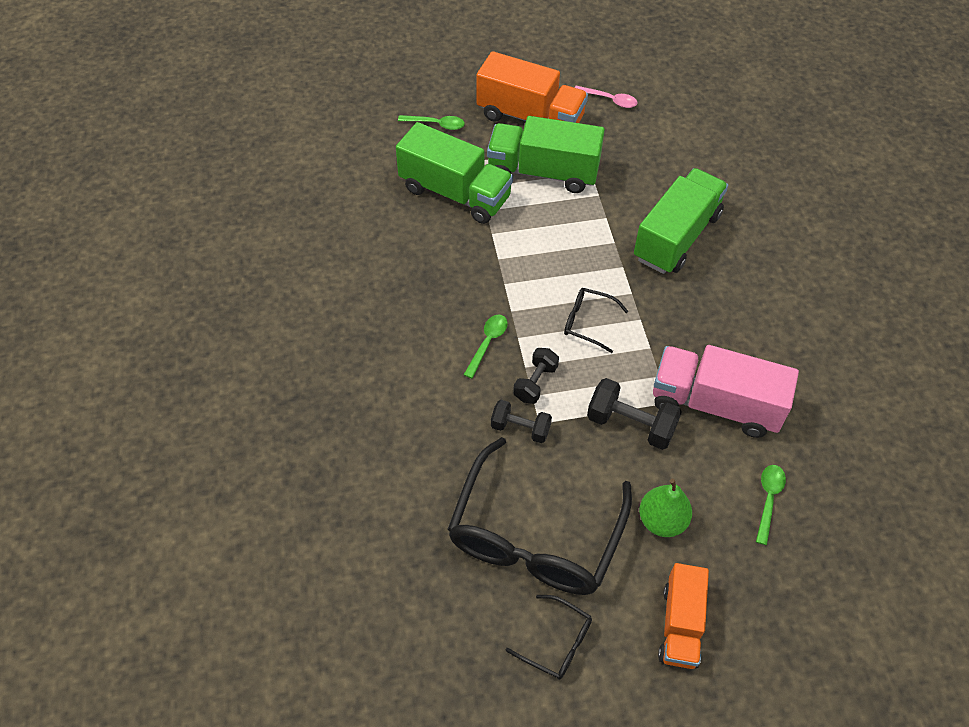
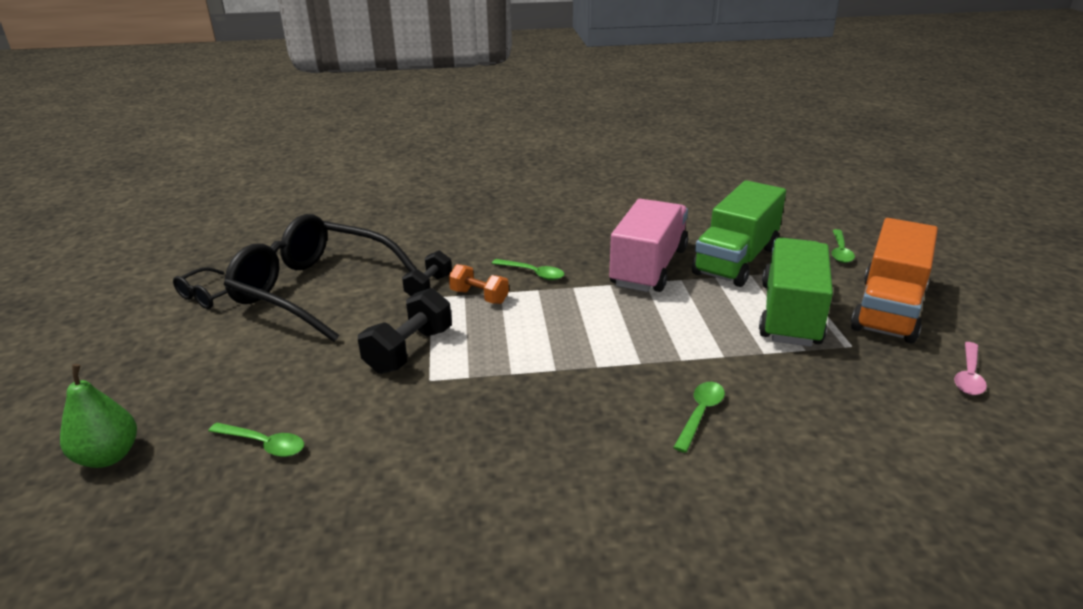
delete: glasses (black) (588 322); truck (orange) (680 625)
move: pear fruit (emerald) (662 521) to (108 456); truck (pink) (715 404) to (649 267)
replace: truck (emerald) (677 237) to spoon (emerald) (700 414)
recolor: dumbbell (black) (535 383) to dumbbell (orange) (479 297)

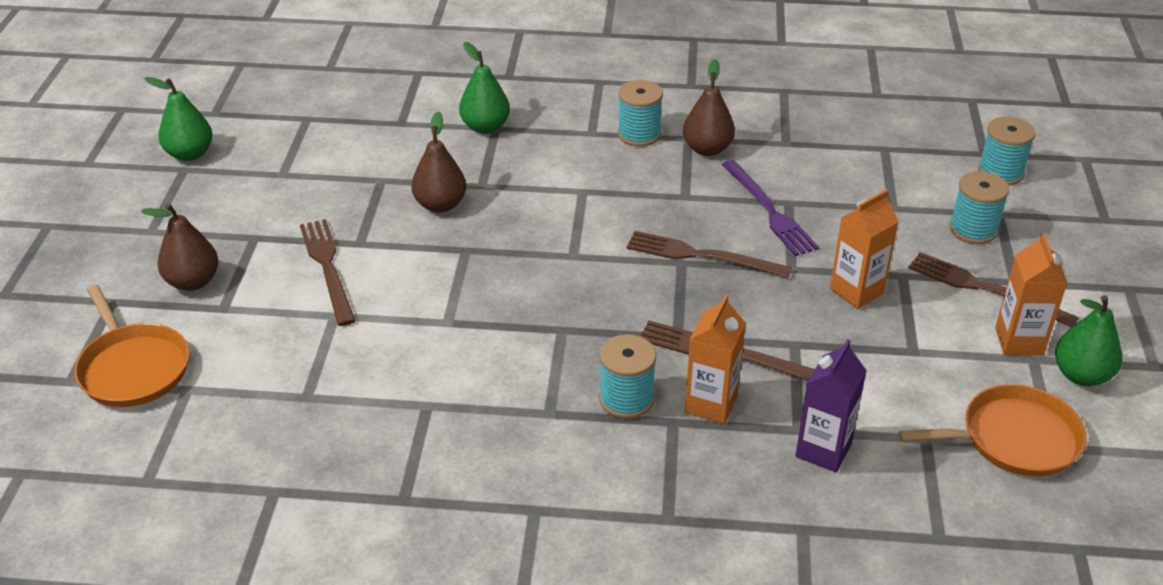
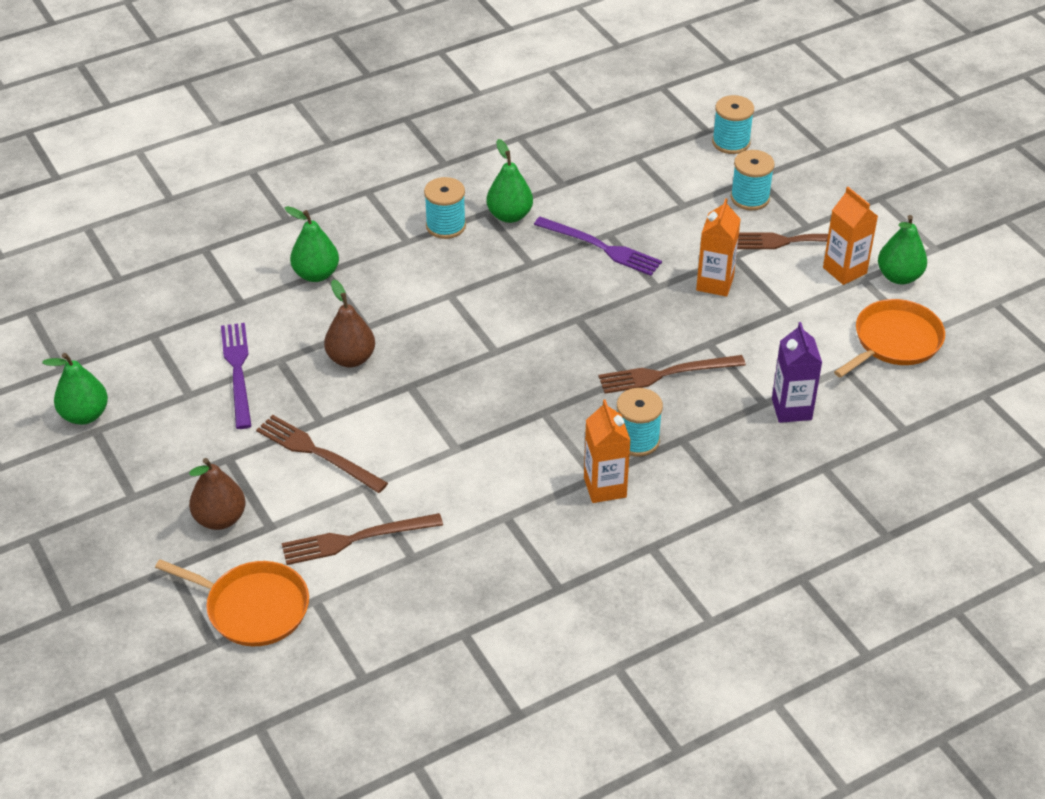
insert: fork (purple) (237 371)
move: fork (russet) (701 256) to (356 539); juice carton (orange) (711 404) to (605 487)
recolor: pear fruit (russet) (707 149) to pear fruit (emerald) (509 215)

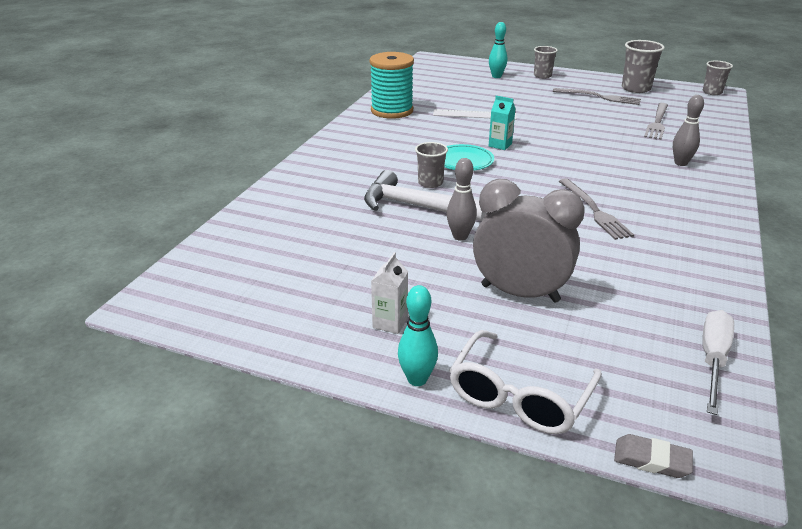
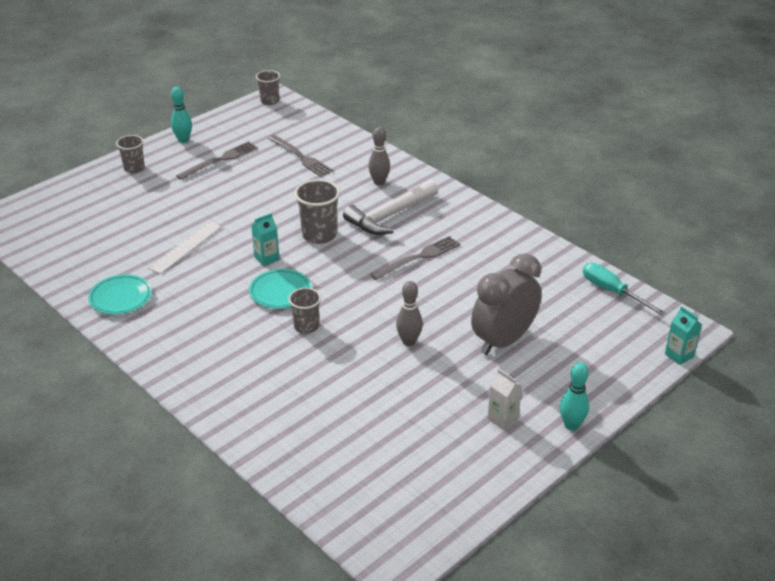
delete: glasses (pure white) (520 395)
move: claw hammer (pure white) (416 206) to (390 215); tenpin (aqua) (496 76) to (183 140); tumbler (gray) (636 89) to (319 235)
replace: bobbin (aqua) (392 111) to dinner plate (aqua) (120 297); pencil eraser (gray) (651 460) to juice carton (aqua) (679 355)
recolor: screwdriver (pure white) (713 360) to screwdriver (aqua) (612 292)
rotate: fork (gray) (594 210) = (418 258) 45 degrees counterclockwise

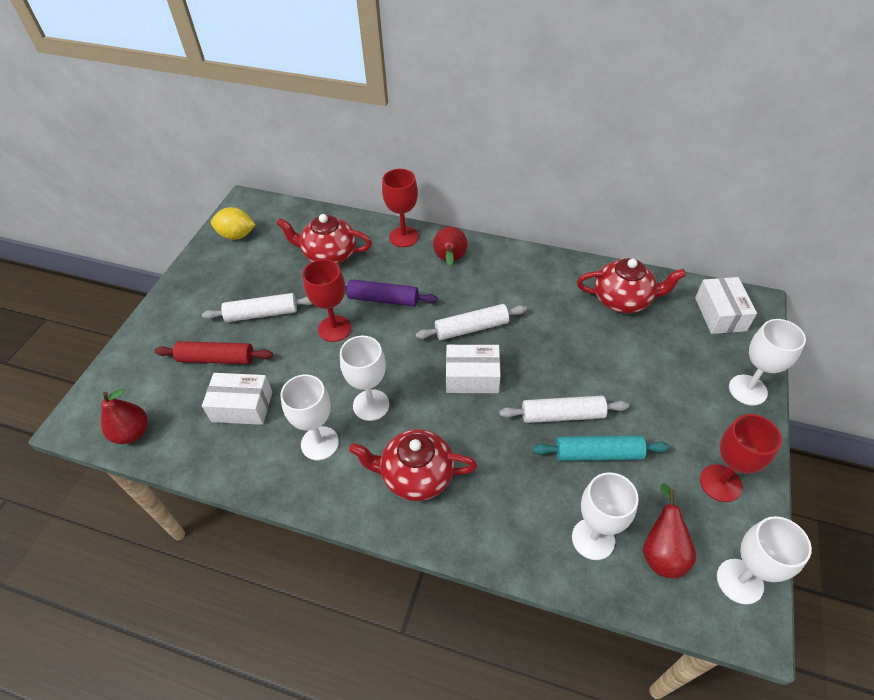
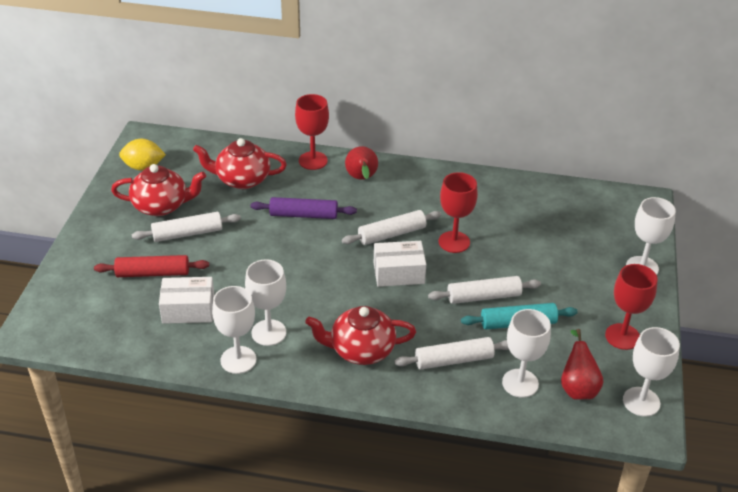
delete: pear fruit (red) (132 433); box (pure white) (720 314)
insert: pastry roller (pure white) (454 360)
move: goblet (red) (334 329) to (454 242); goblet (pure white) (371 405) to (238 360); teapot (red) (623 300) to (161 206)

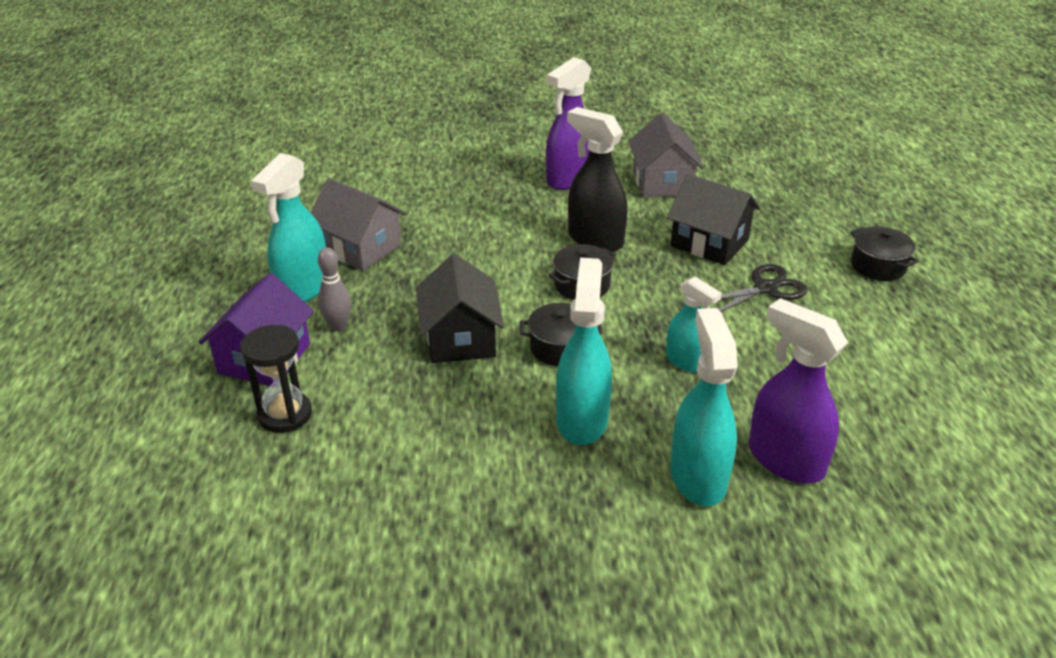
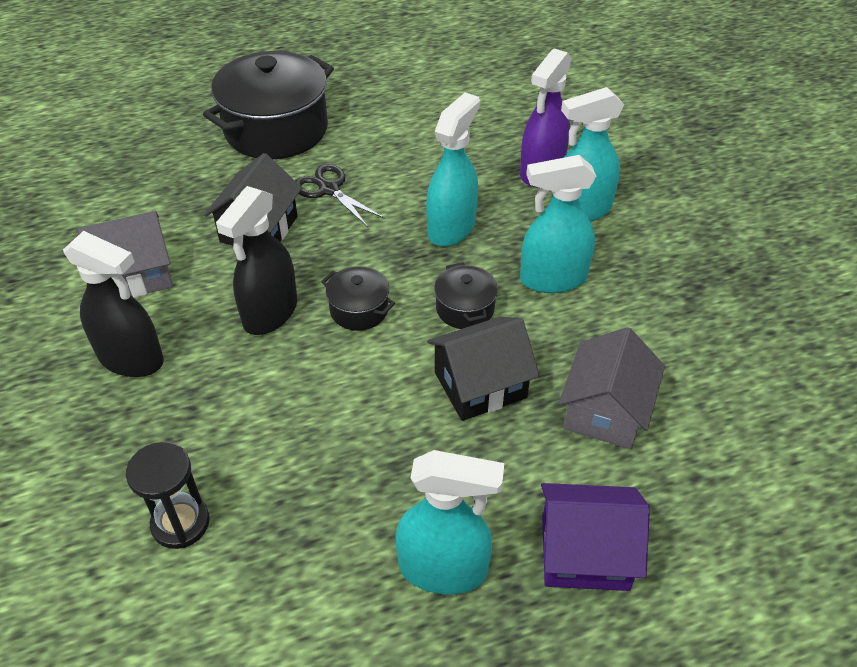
delete: tenpin (gray) (338 326)
move: sandglass (black) (285 414) to (180 523); cottage (gray) (360 248) to (605 411)
recolor: sprayer (purple) (569 179) to sprayer (black) (131 359)
resize: sprayer (aqua) (686 361) = (451 228) x1.63; stockpot (black) (878 266) = (276 129) x2.16

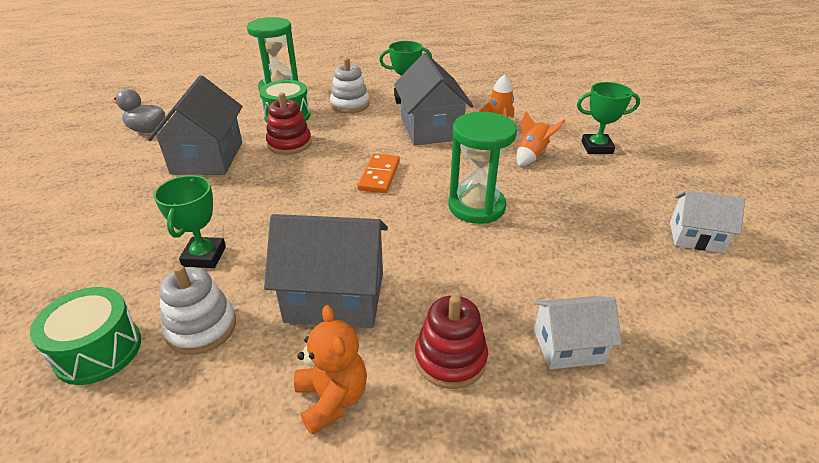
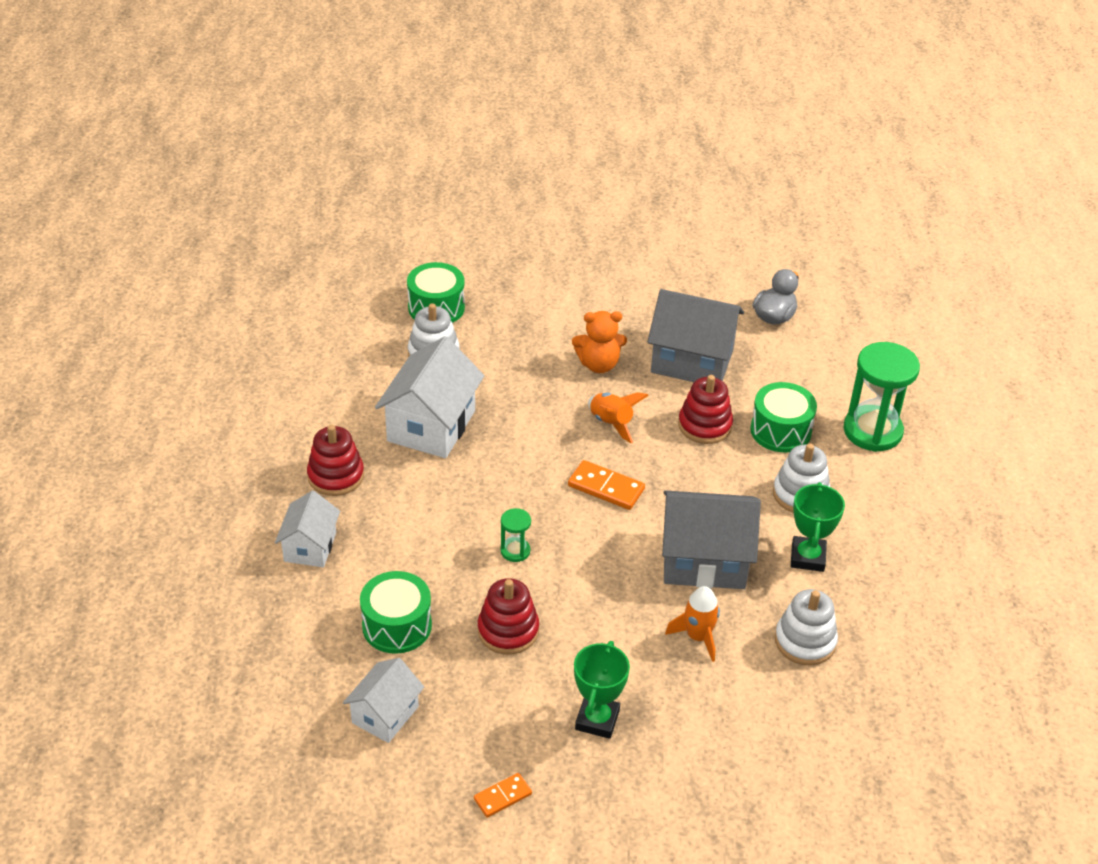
delete: award cup (emerald) (204 256)
insert: toy drum (emerald) (397 625); domino piece (orange) (502 796); ring stacker (red) (508 630); ring stacker (pure white) (805 641)
move: teddy (orange) (332 399) to (598 364); spaceship (orange) (532 155) to (611 423)
recolor: cottage (gray) (335 297) to cottage (pure white) (431 426)
resize: sandglass (emerald) (476 207) = (515 551) x0.46

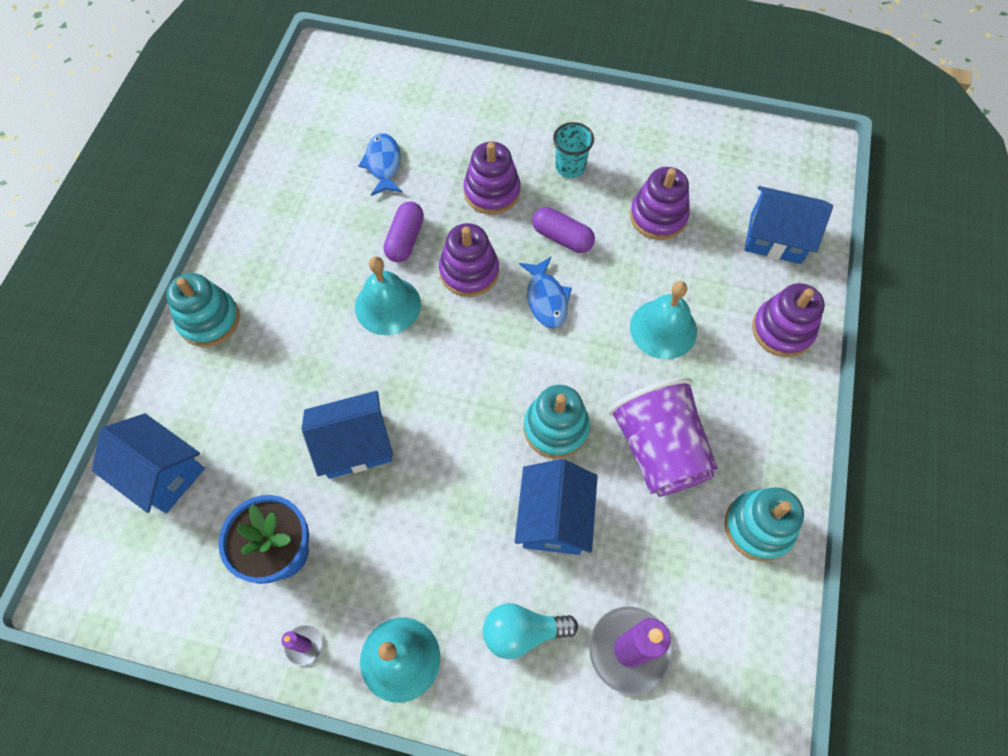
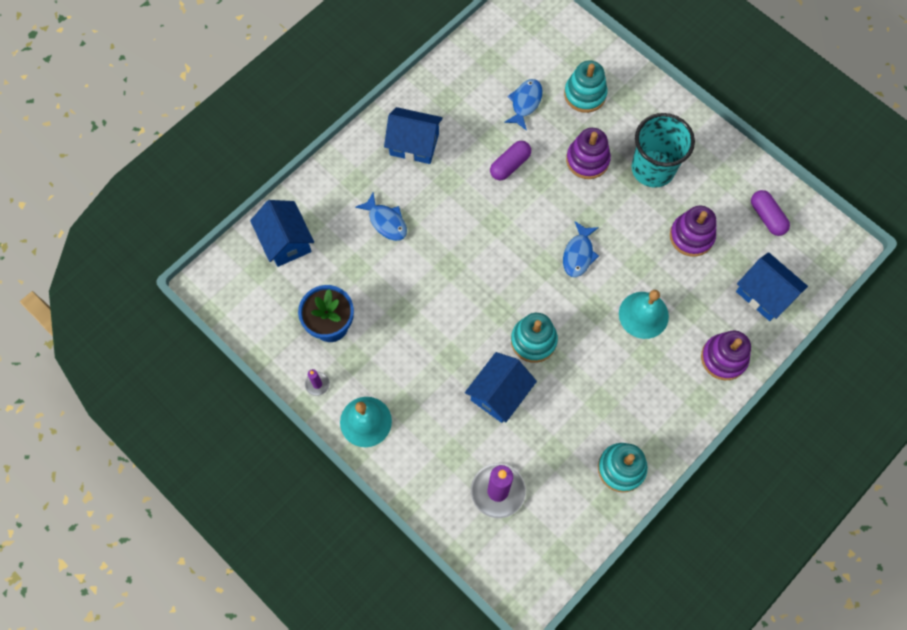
delete: bell (aqua) (387 305); ring stacker (purple) (469 271); light bulb (aqua) (523 632); tumbler (purple) (658 449)
insert: fish figure (cobalt) (386 221)
move: ring stacker (aqua) (209 320) to (585 94); cottage (cobalt) (355 445) to (414 144); pill shape (purple) (562 238) to (767 217)
resize: tumbler (aqua) (570 167) = (653 169) x1.85

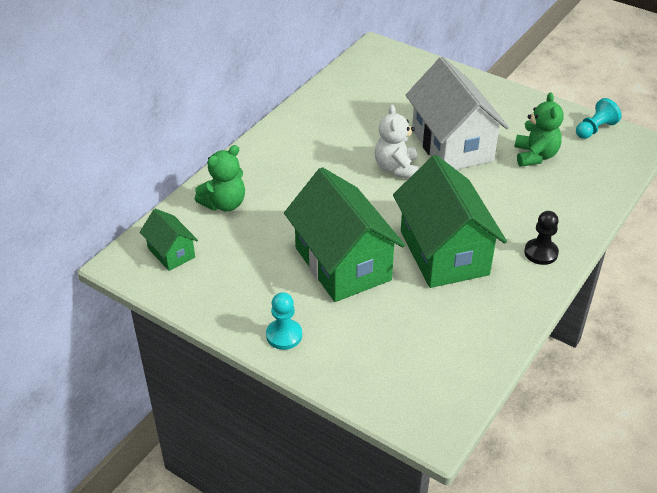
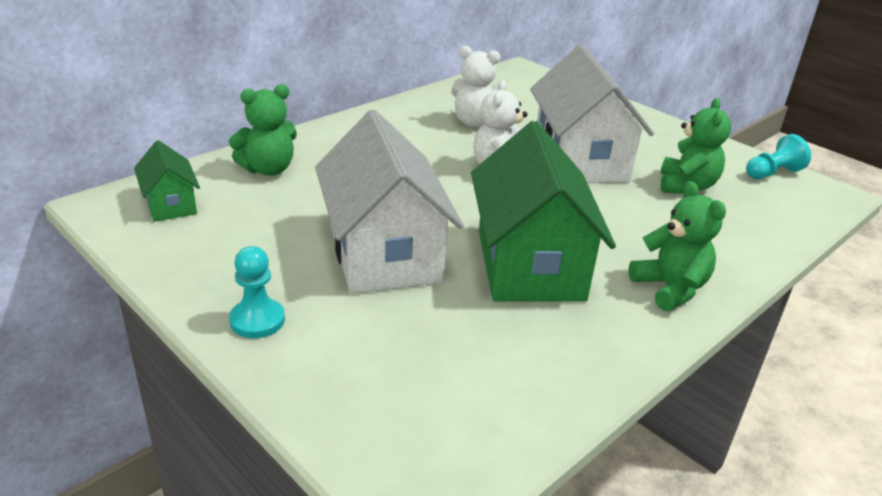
insert: teddy (pure white) (475 122)
replace: game pawn (black) (541 253) to teddy (emerald) (670 289)
recolor: cottage (emerald) (342 264) to cottage (pure white) (384 253)

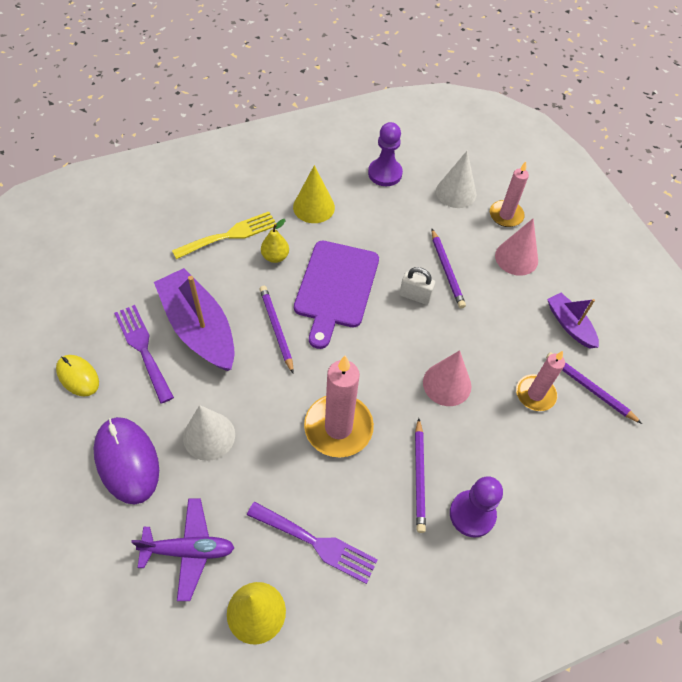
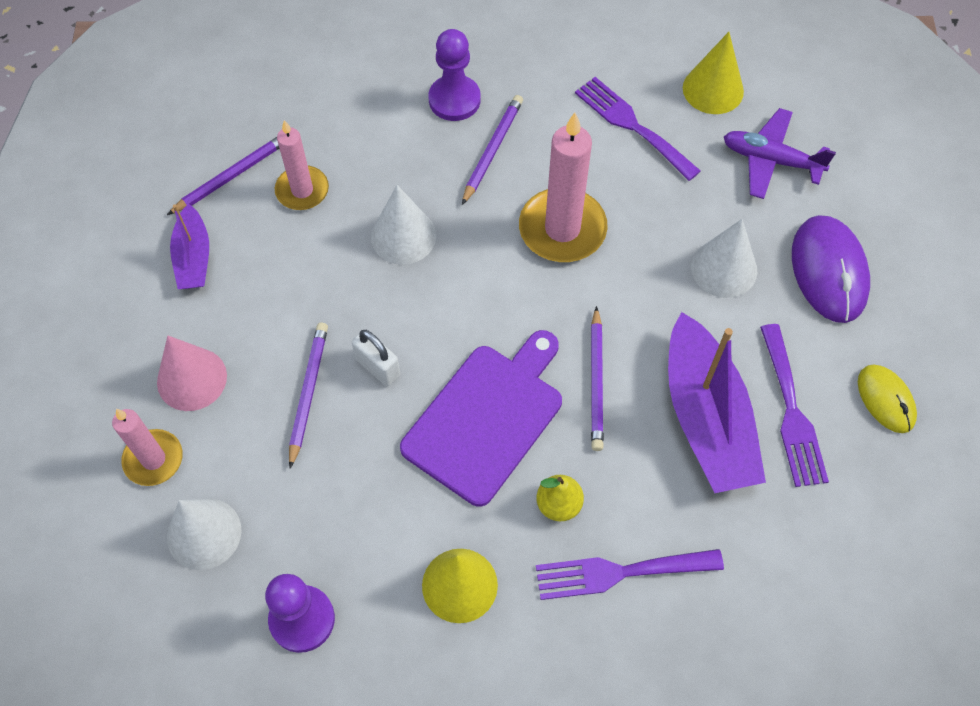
recolor: fork (yellow) (230 235) to fork (purple) (619 572); cone shape (pink) (447 384) to cone shape (pure white) (403 236)
rotate: pencil (purple) (589 388) = (231 176) 105 degrees counterclockwise

